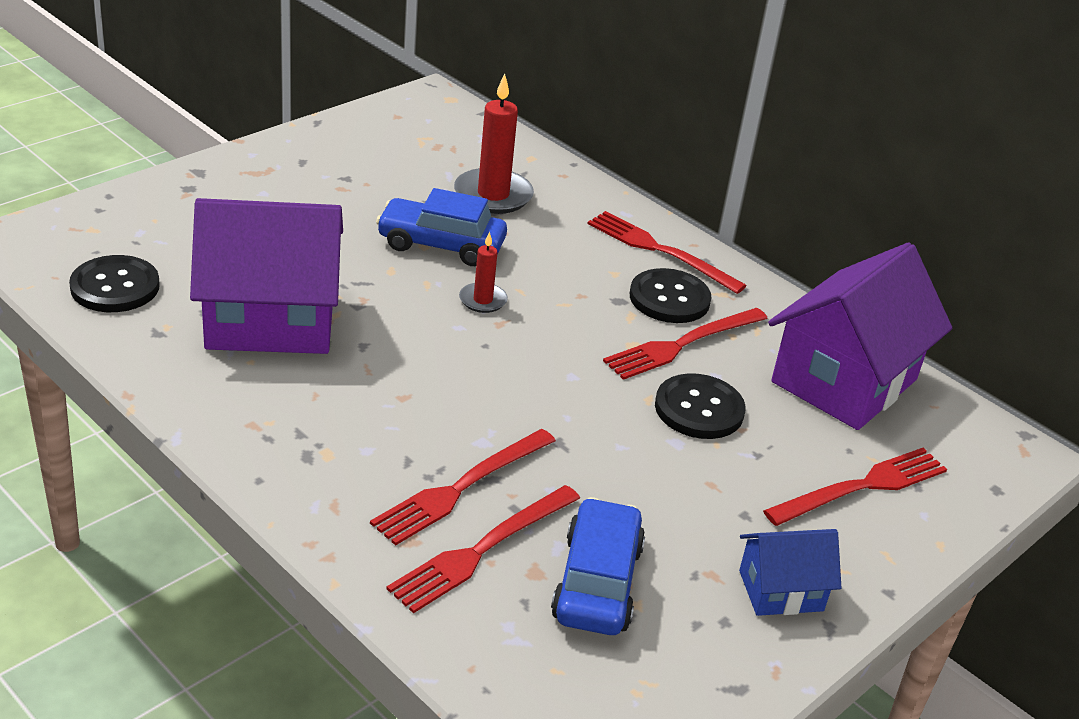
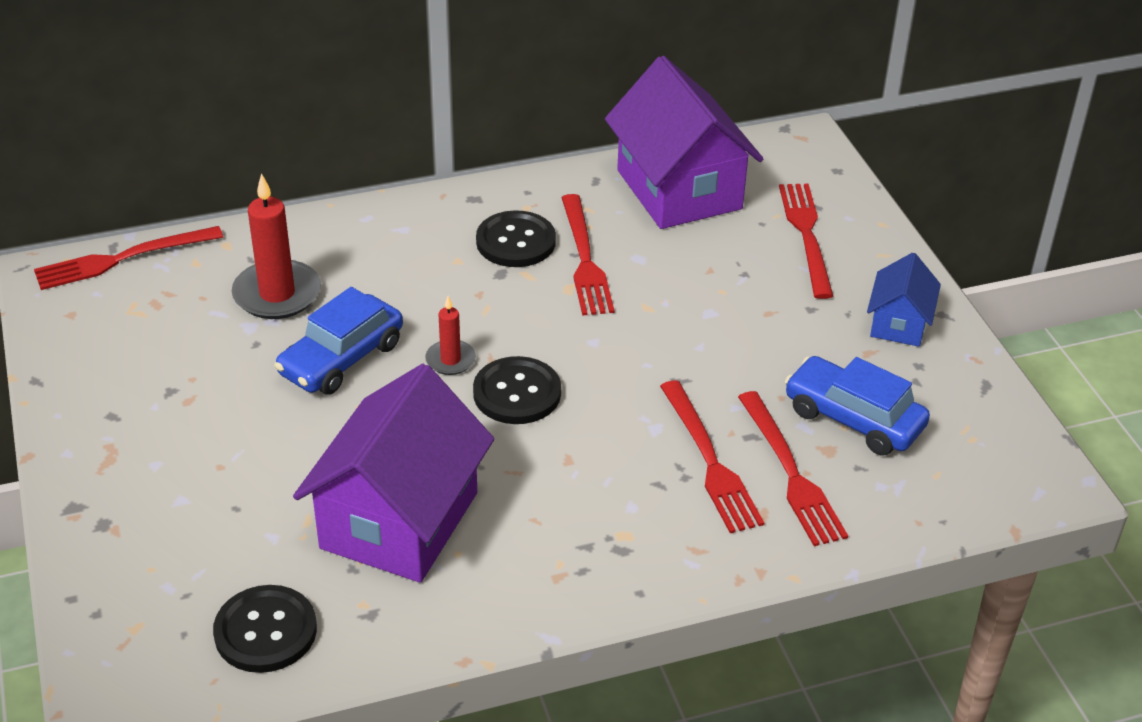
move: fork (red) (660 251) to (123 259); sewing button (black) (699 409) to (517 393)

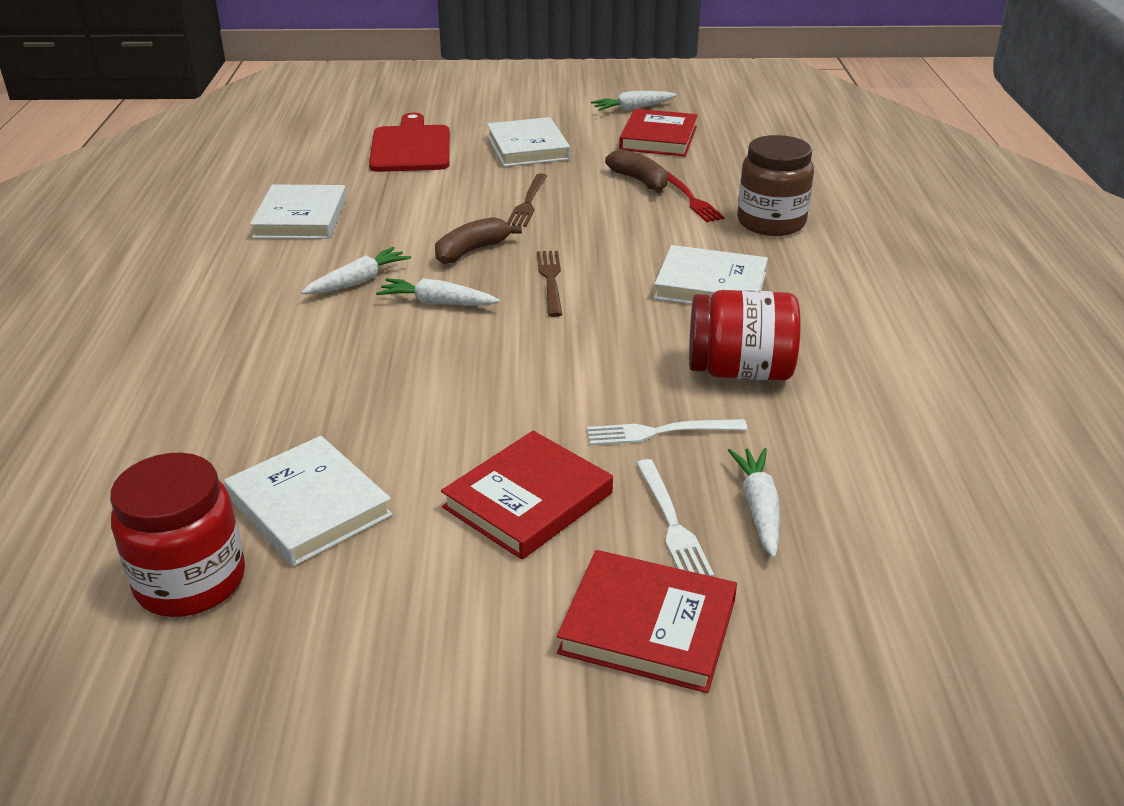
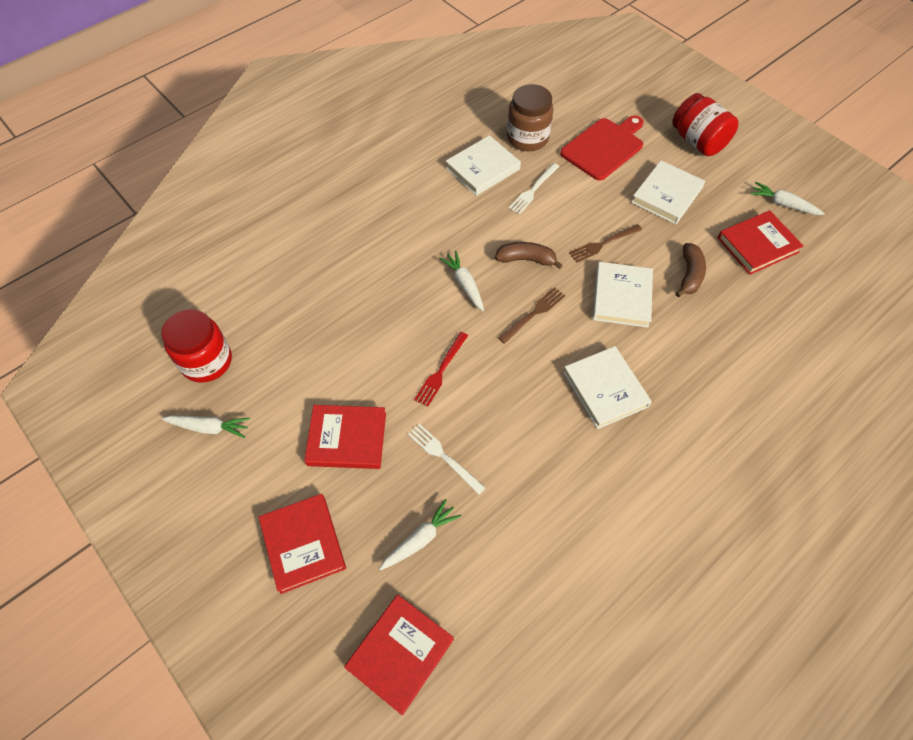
insert: hardback (red) (400 653)
move: hardback (pure white) (309 506) to (621 297); carrot (pure white) (358 281) to (209 427); fork (pure white) (672 523) to (533 190); fork (red) (691 199) to (441 371); preserve jar (red) (739 371) to (698 141); preserve jar (russet) (771 222) to (527 138)

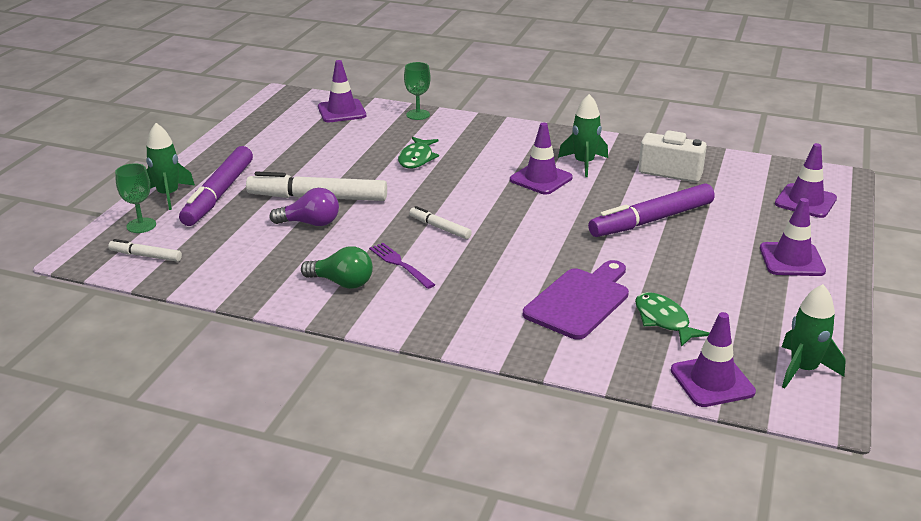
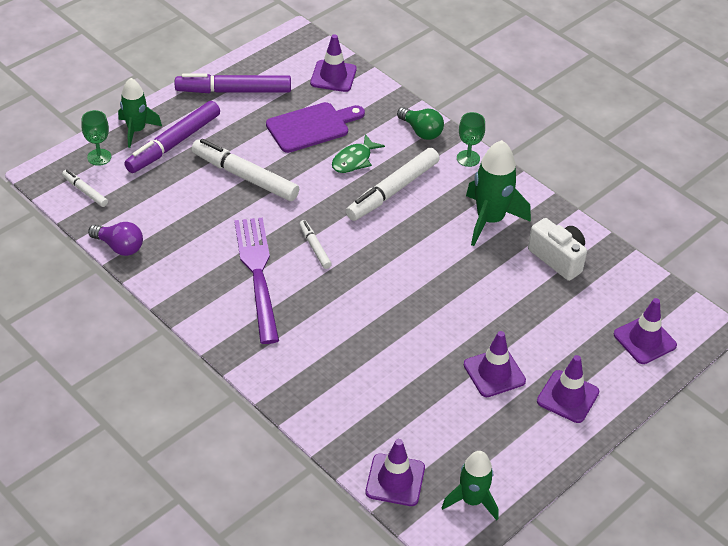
delete: fish figure (emerald) (664 320)
insert: felt pen (pure white) (392 191)
move: light bulb (purple) (310 223) to (119 247); light bulb (emerald) (342 283) to (421 131); goblet (emerald) (418 115) to (468 158); traffic cone (purple) (541 179) to (494 373); chopping board (purple) (580 301) to (311 127); felt pen (purple) (651 220) to (233 91)
resize: fork (purple) (400 264) = (257 274) x2.07; spaceship (emerald) (584 163) = (490 220) x1.50

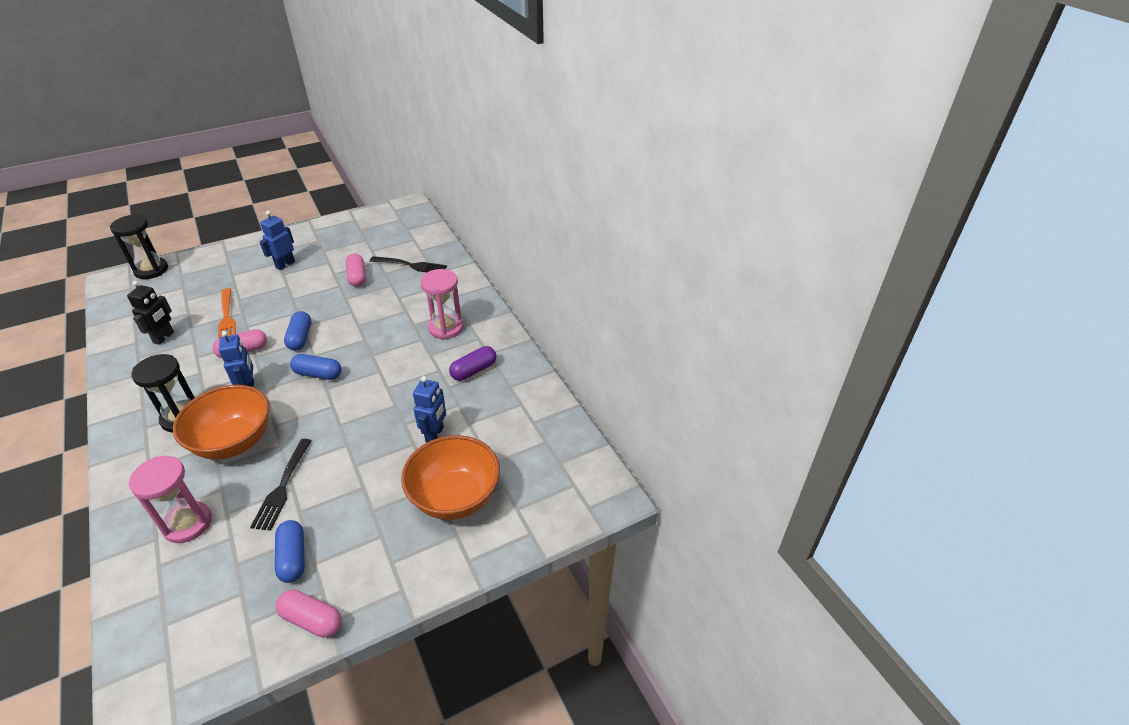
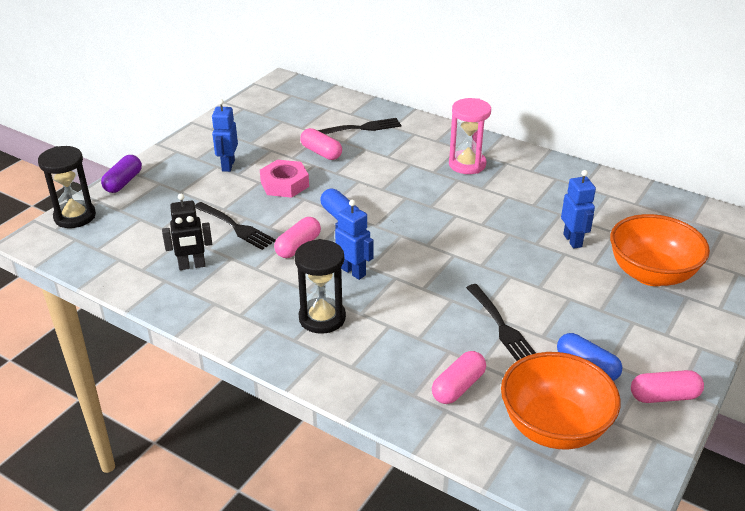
delete: pill shape (cobalt) (318 374)
insert: hexagon nut (pink) (284 184)
move: bowl (orange) (234 442) to (553 427); pill shape (purple) (474 370) to (123 182)
replace: sandglass (pink) (187 523) to pill shape (pink) (458 387)
recolor: fork (orange) (227 318) to fork (black) (235 227)
rotate: robot figure (black) (164 337) = (192 266) 90 degrees clockwise

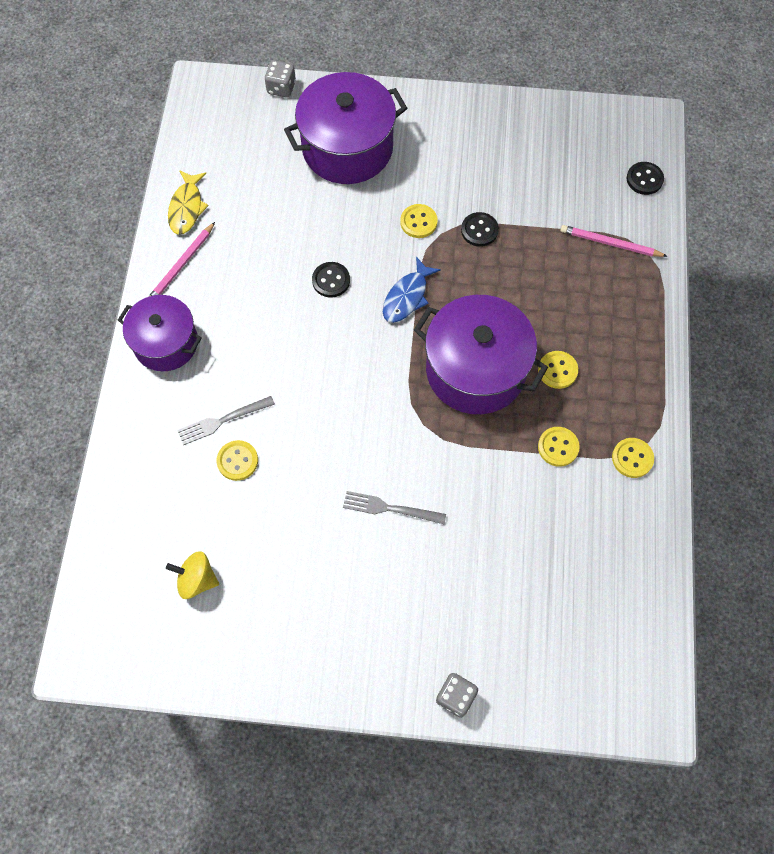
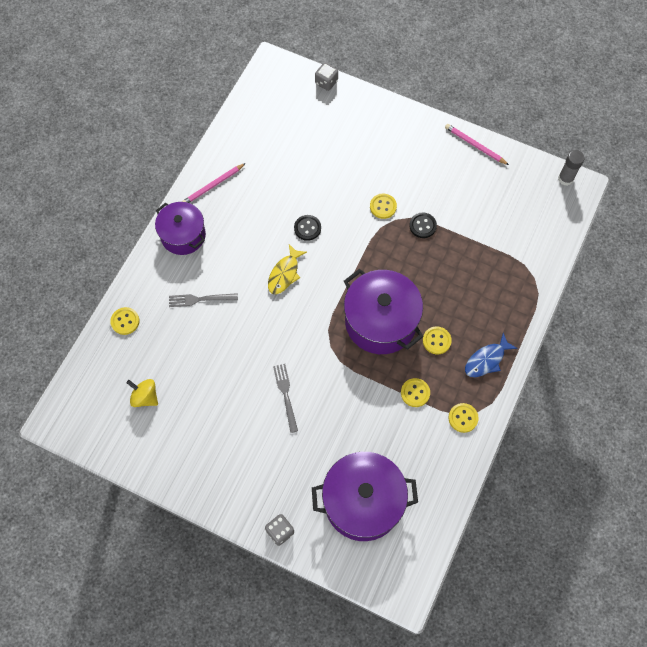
delete: sewing button (black) (644 179)
insert: glue (gray) (565 179)
move: fish figure (yellow) (187 208) to (284 274); sewing button (yellow) (237 461) to (125 321); stockpot (purple) (347 148) to (363 502); fish figure (cobalt) (407 297) to (486 360); pencil (pink) (610 243) to (475 145)
rotate: fork (gray) (389 508) = (285 394) 45 degrees clockwise

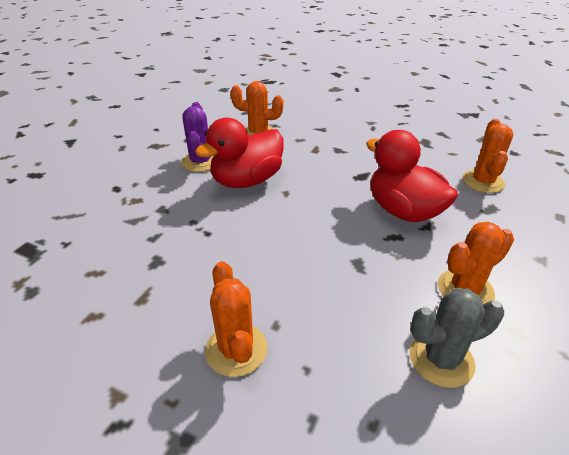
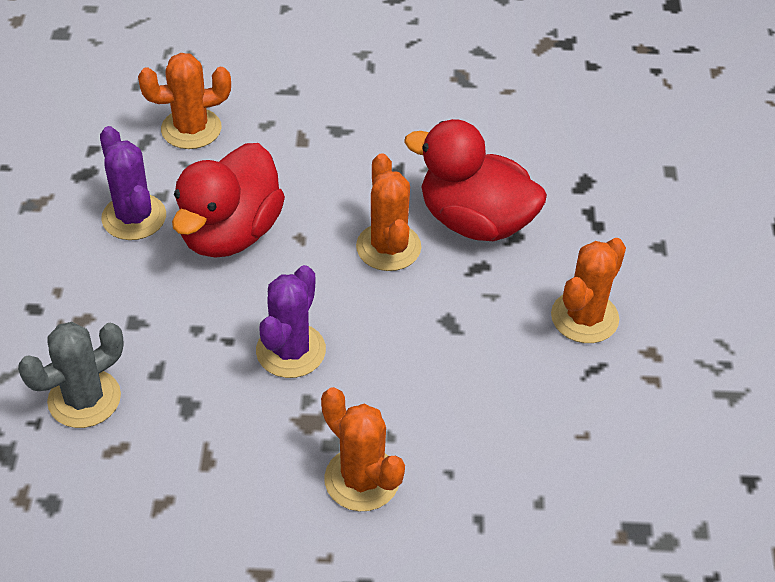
insert: cactus (purple) (291 351)
move: cactus (gray) (441 359) to (84 399); cactus (orange) (482 182) to (388 247)

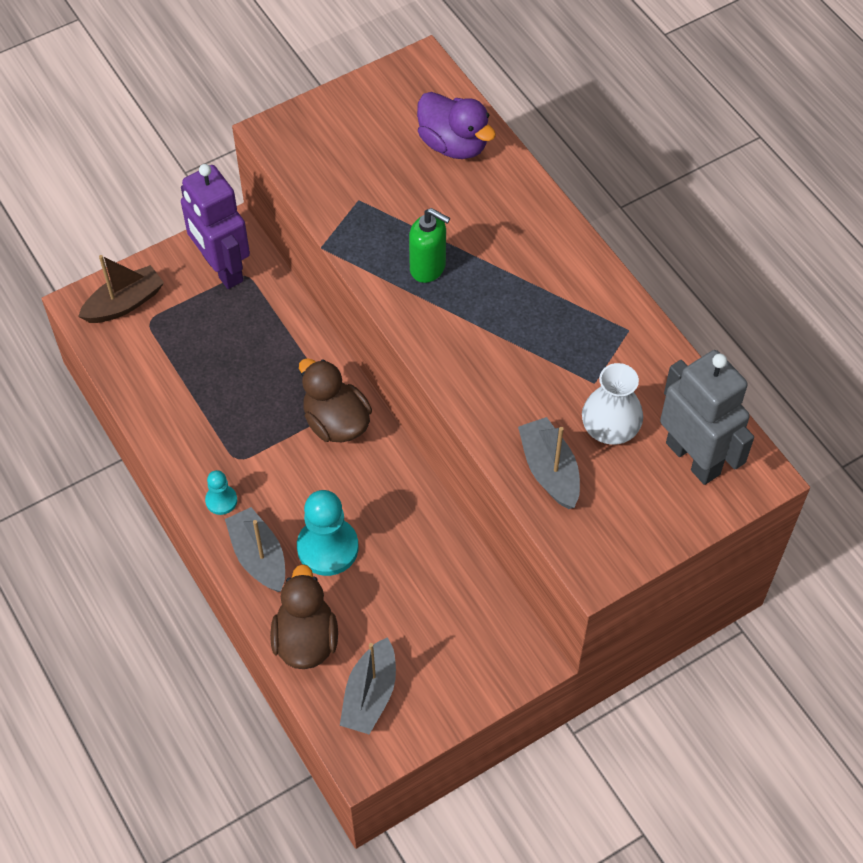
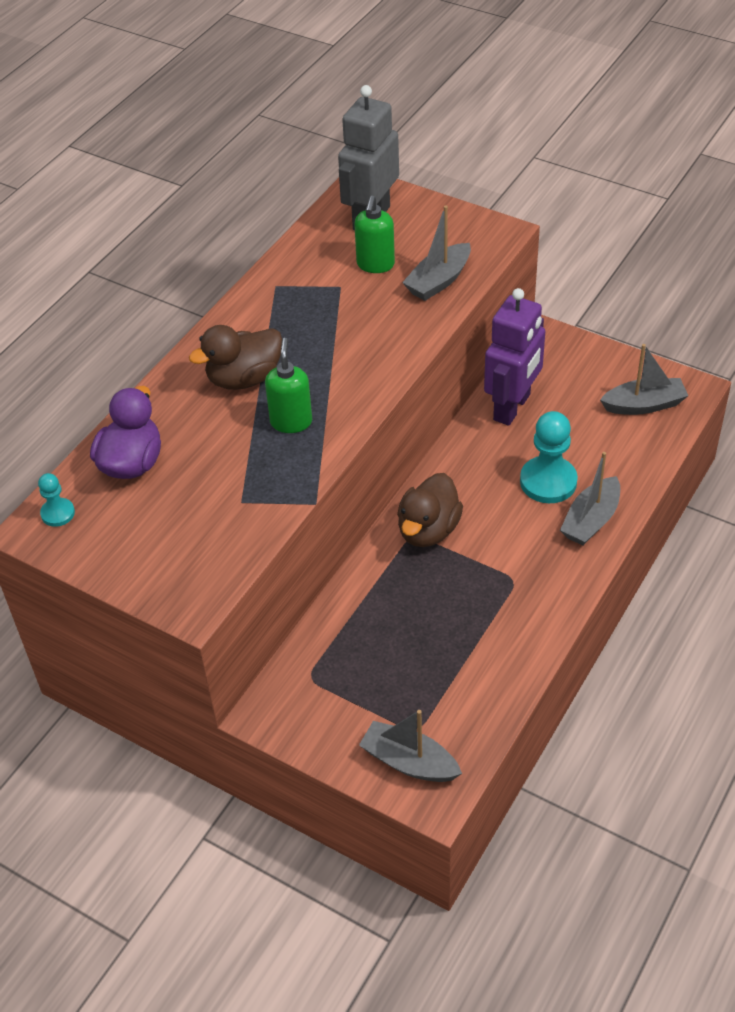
move: robot figure (purple) (222 268) to (512 407); game pawn (aqua) (221 500) to (58 513); duck (russet) (305 639) to (244 378)
replace: vase (pure white) (610 427) to soap pump (emerald) (375 265)
recolor: boat (russet) (124 303) to boat (gray) (409 762)

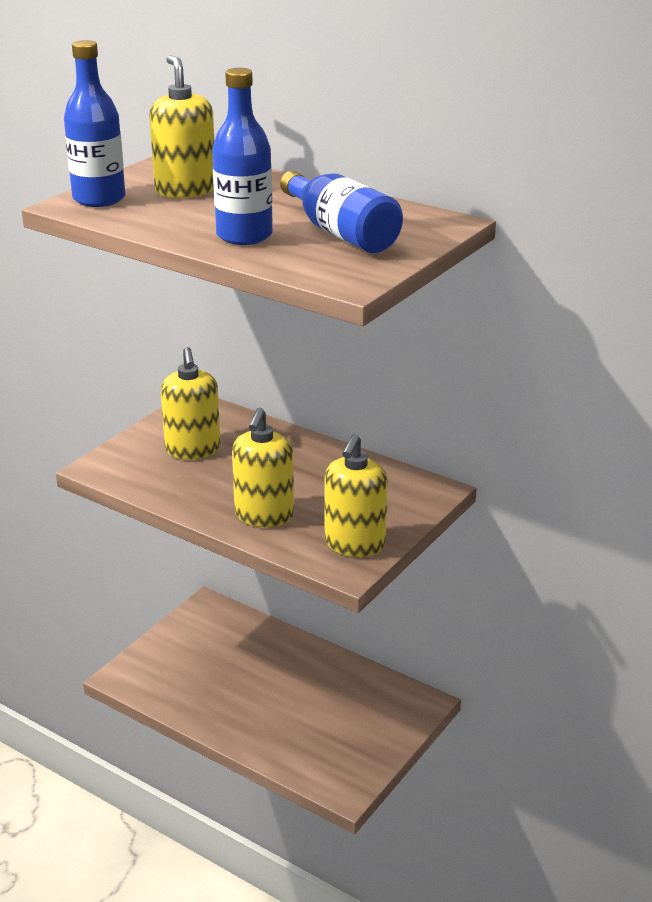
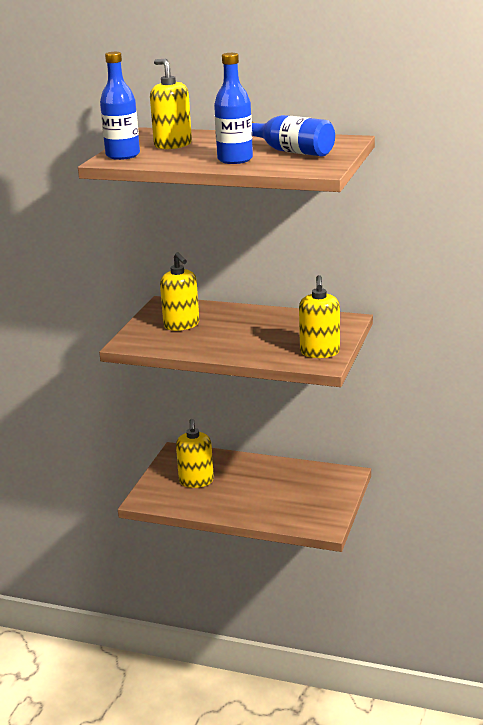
move: soap pump (yellow) (264 515) to (196 481)

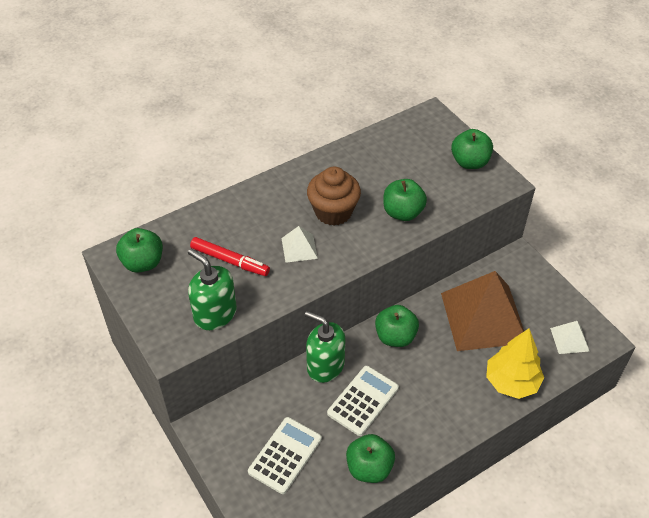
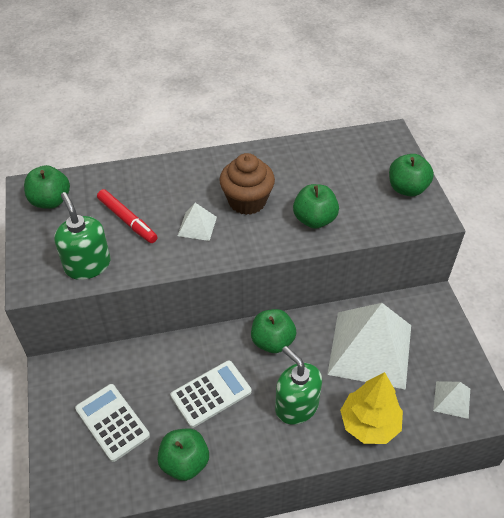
move: soap pump (emerald) (325 365) to (296 406)
recolor: solid pyramid (russet) (483 317) to solid pyramid (pure white) (370 349)
rotate: calculator (pure white) (285 455) = (112 422) 90 degrees counterclockwise

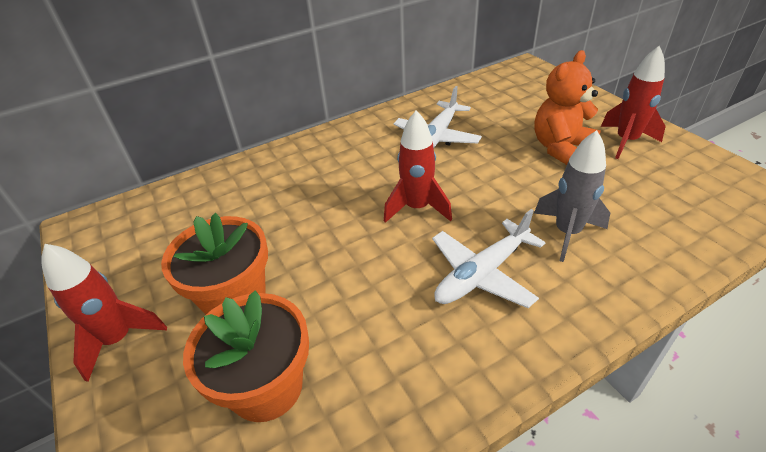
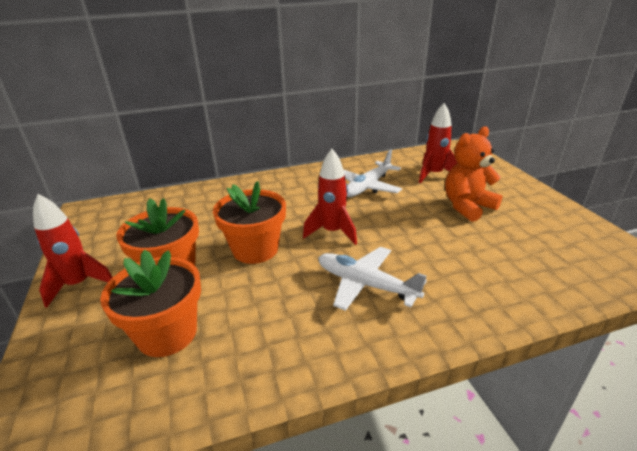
delete: spaceship (gray) (567 233)
insert: potted plant (orange) (255 249)
move: spaceship (red) (626 141) to (434 174)
rotate: toy plane (pure white) (482 273) = (366 284) 60 degrees clockwise

